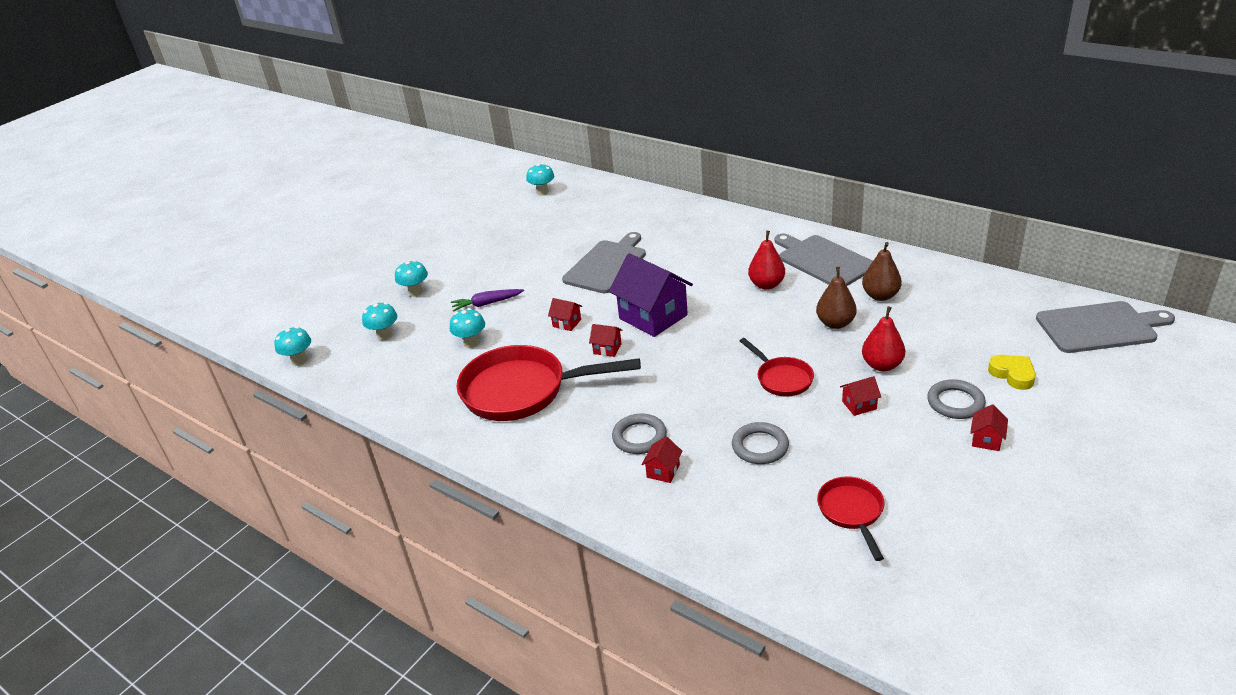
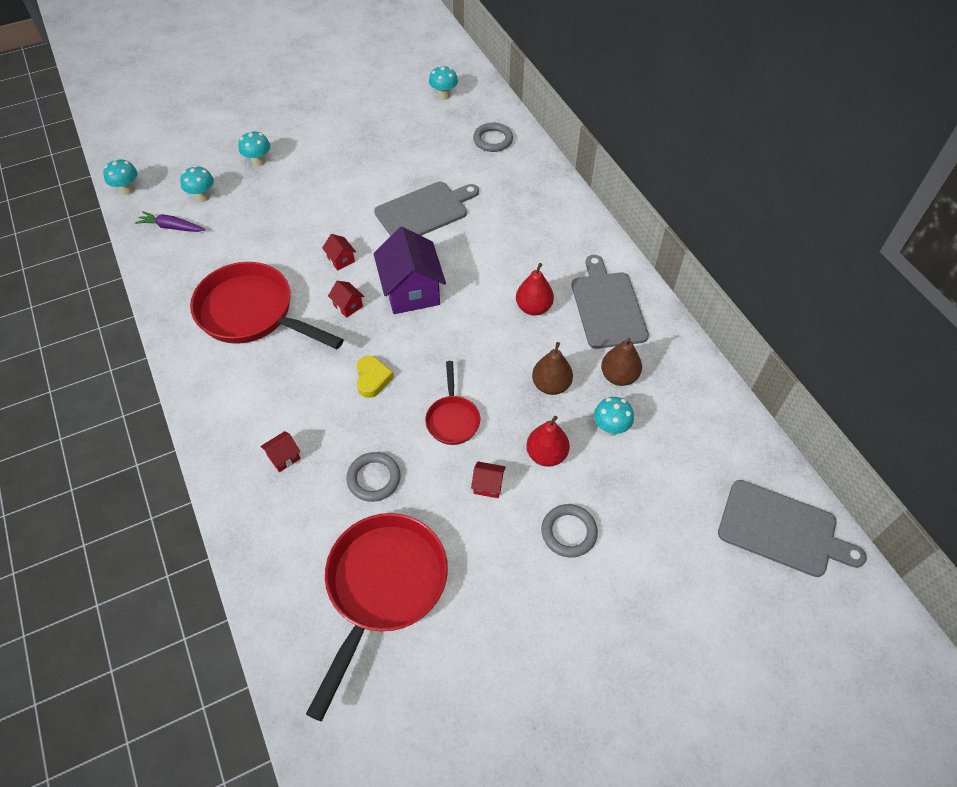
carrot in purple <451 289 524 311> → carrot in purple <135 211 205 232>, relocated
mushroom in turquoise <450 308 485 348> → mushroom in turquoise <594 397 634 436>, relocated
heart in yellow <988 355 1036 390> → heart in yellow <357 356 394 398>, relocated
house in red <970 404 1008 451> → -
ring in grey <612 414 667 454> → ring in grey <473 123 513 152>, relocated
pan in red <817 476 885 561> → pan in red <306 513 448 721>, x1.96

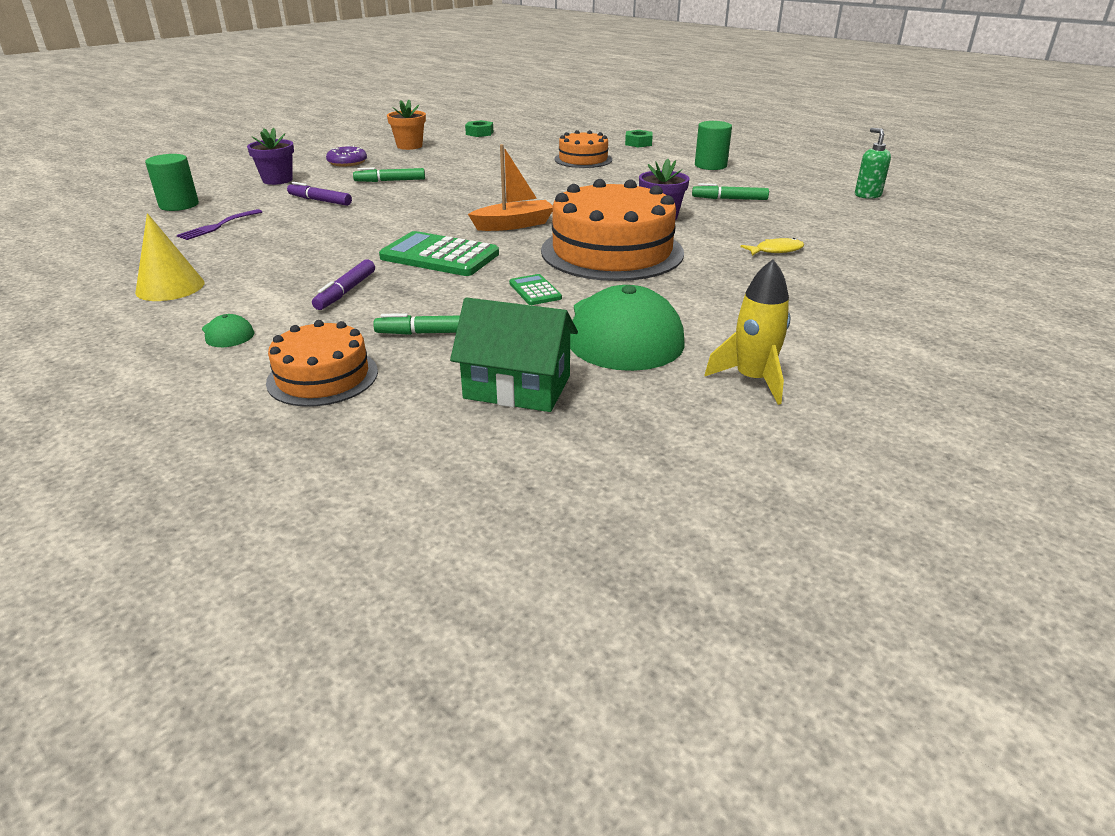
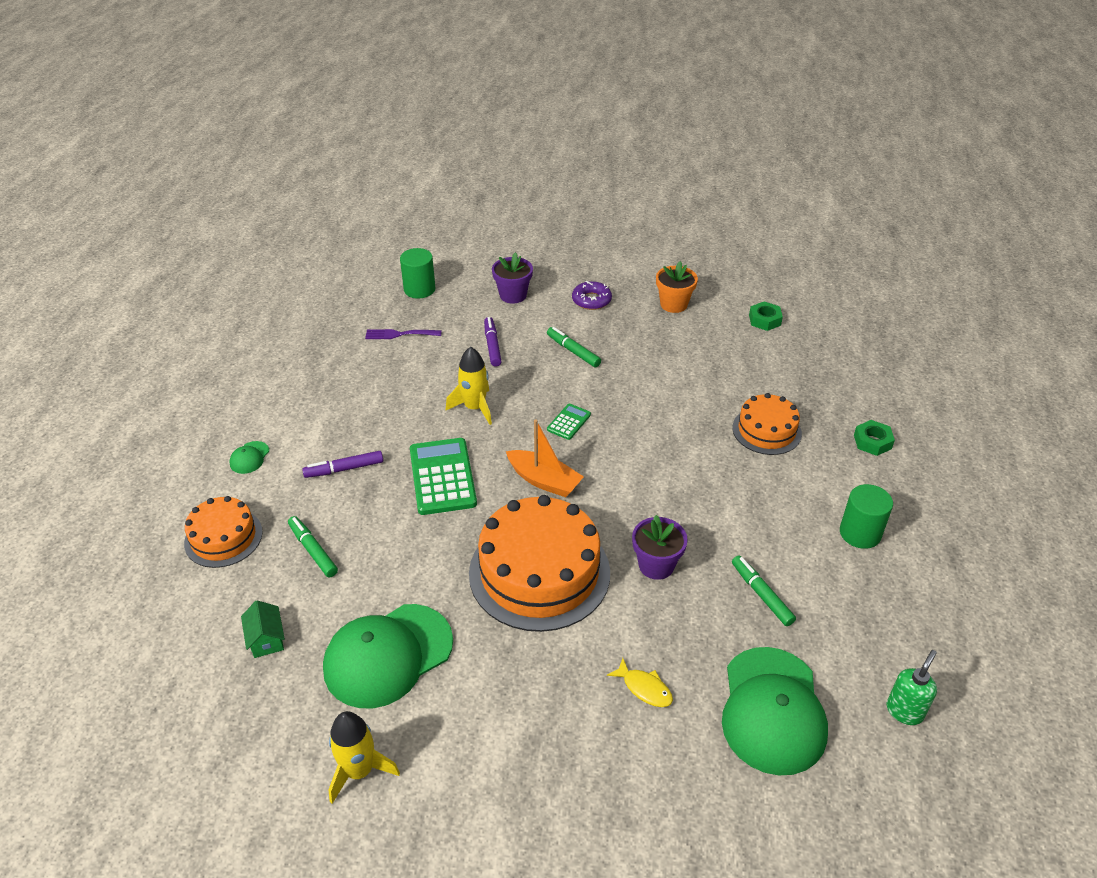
cone in yellow <135 213 204 301> → -
calculator in green <509 274 562 305> → calculator in green <547 404 591 440>, relocated
house in green <450 297 578 412> → house in green <241 600 285 658>, x0.55
- → rocket in yellow <446 347 492 425>
- → cap in green <722 647 828 775>

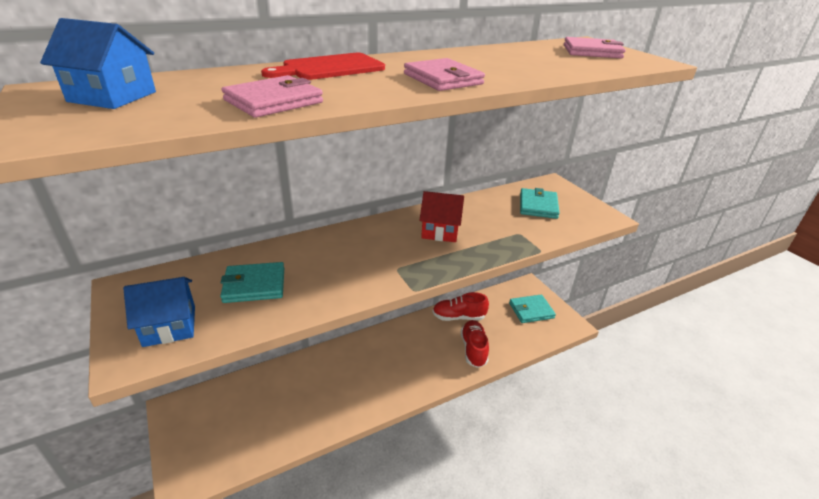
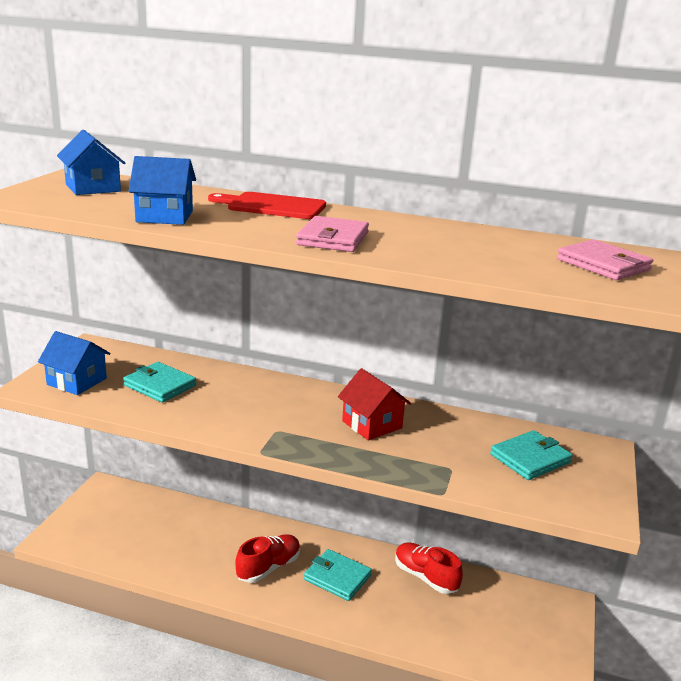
wallet in pink <222 75 323 118> → house in blue <129 156 196 225>
wallet in turquoise <509 295 556 323> → wallet in turquoise <304 549 372 601>, relocated
shoe in red <461 320 489 368> → shoe in red <235 534 300 583>, relocated

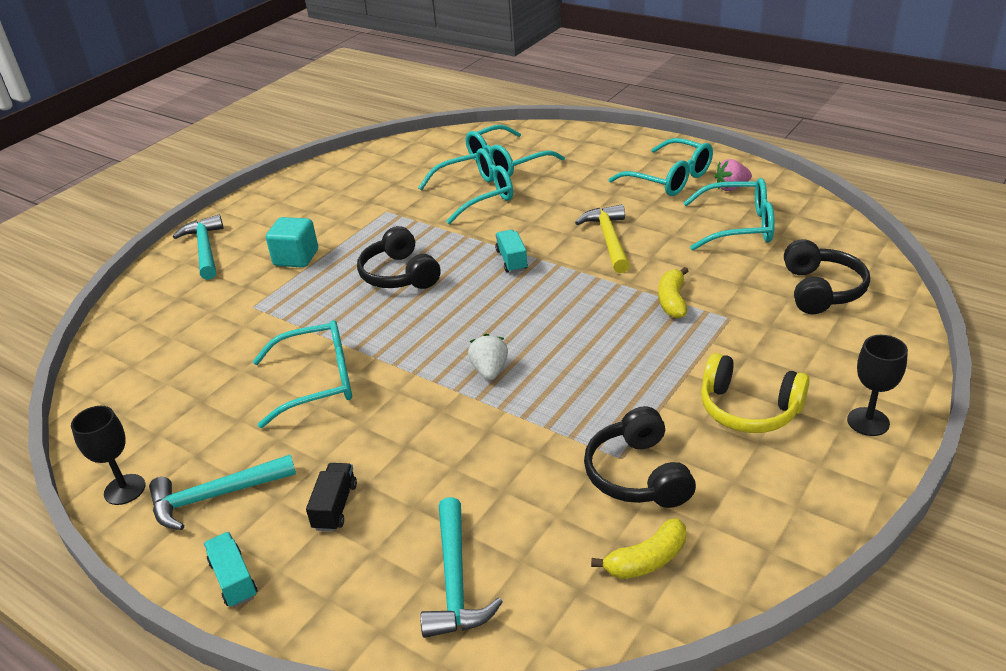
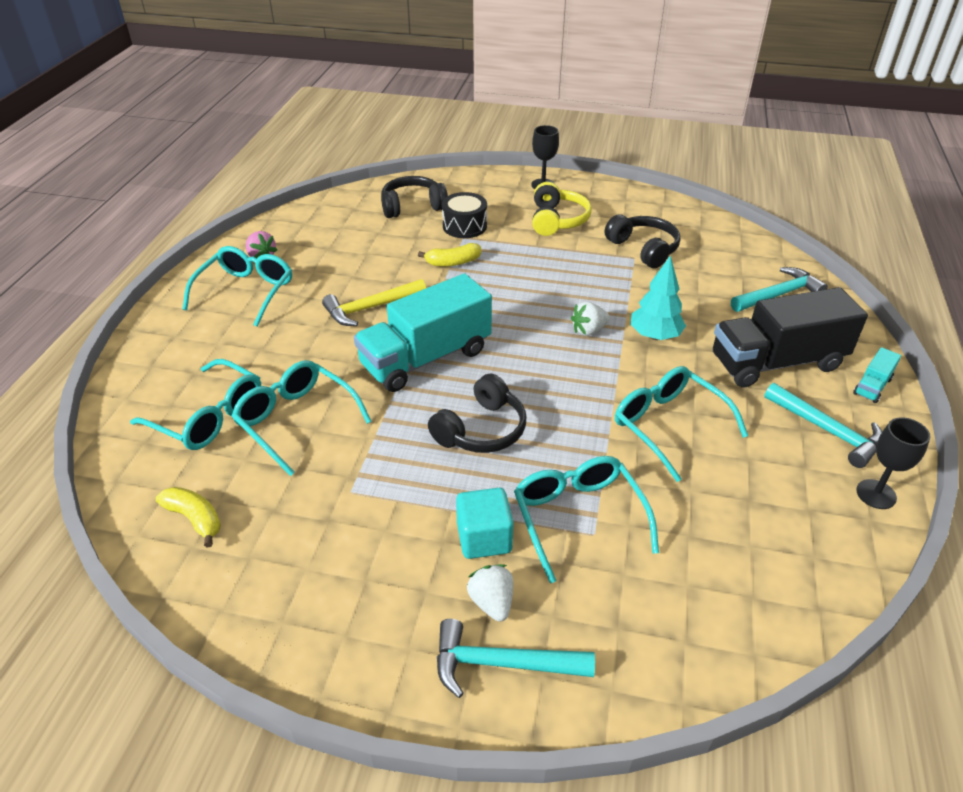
glasses in turquoise <683 178 775 250> → glasses in turquoise <514 456 659 583>, relocated
hammer in turquoise <173 214 224 280> → hammer in turquoise <437 619 595 698>, 45 degrees clockwise
truck in turquoise <495 230 528 273> → truck in turquoise <354 273 492 392>, x2.39
headphones in black <584 406 696 508> → headphones in black <604 214 681 268>, 90 degrees counterclockwise
truck in black <306 463 357 531> → truck in black <713 287 868 387>, x2.39
banana in yellow <591 518 686 579> → banana in yellow <156 487 221 548>, relocated
- → drum in black <442 192 487 238>
- → tree in turquoise <630 256 686 340>
- → strawberry in white <467 564 513 622>

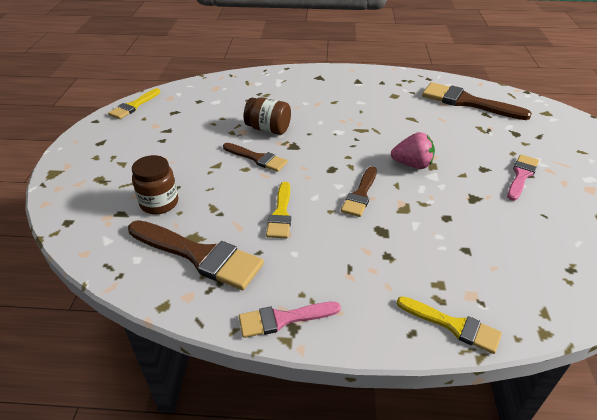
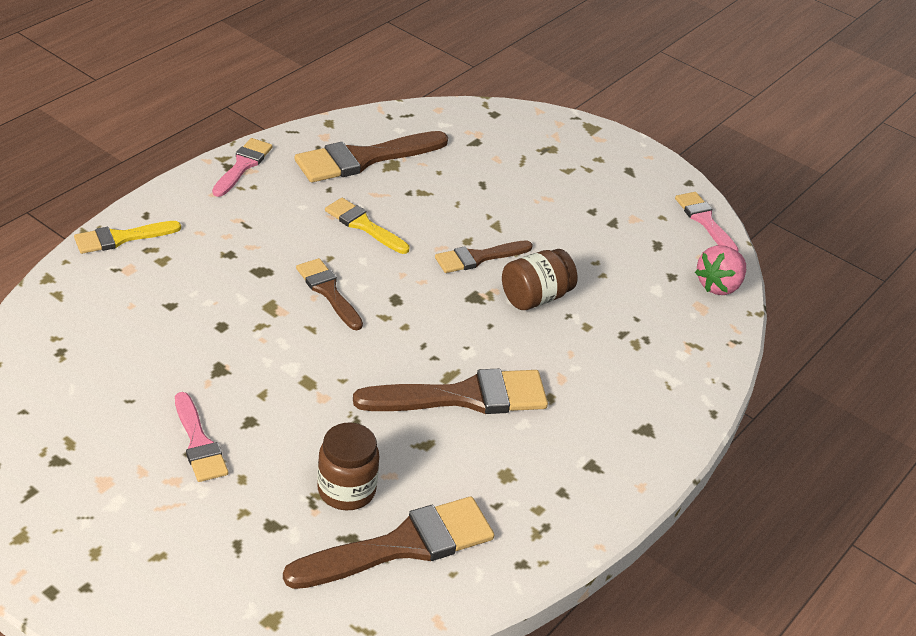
brush in yellow <108 88 160 119> → brush in pink <675 192 739 251>
strawberry in pink <391 132 435 169> → strawberry in pink <695 245 746 295>, relocated
jar in brown <132 155 178 214> → jar in brown <317 423 379 510>, relocated
- → brush in brown <353 369 548 414>

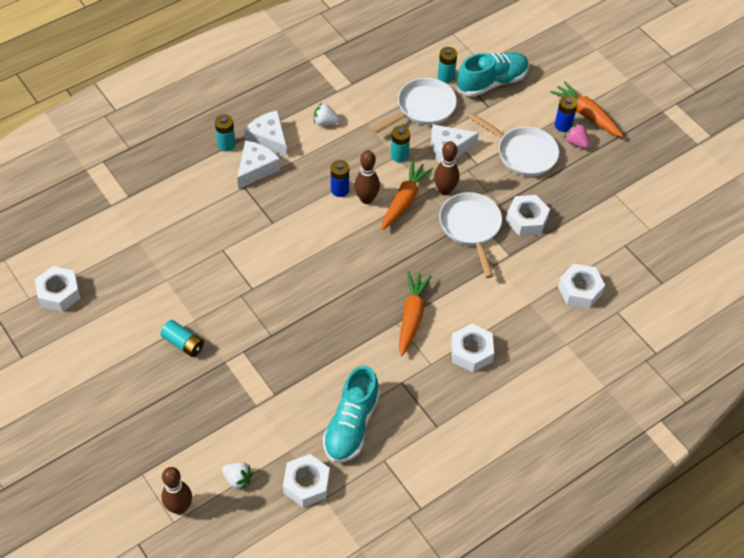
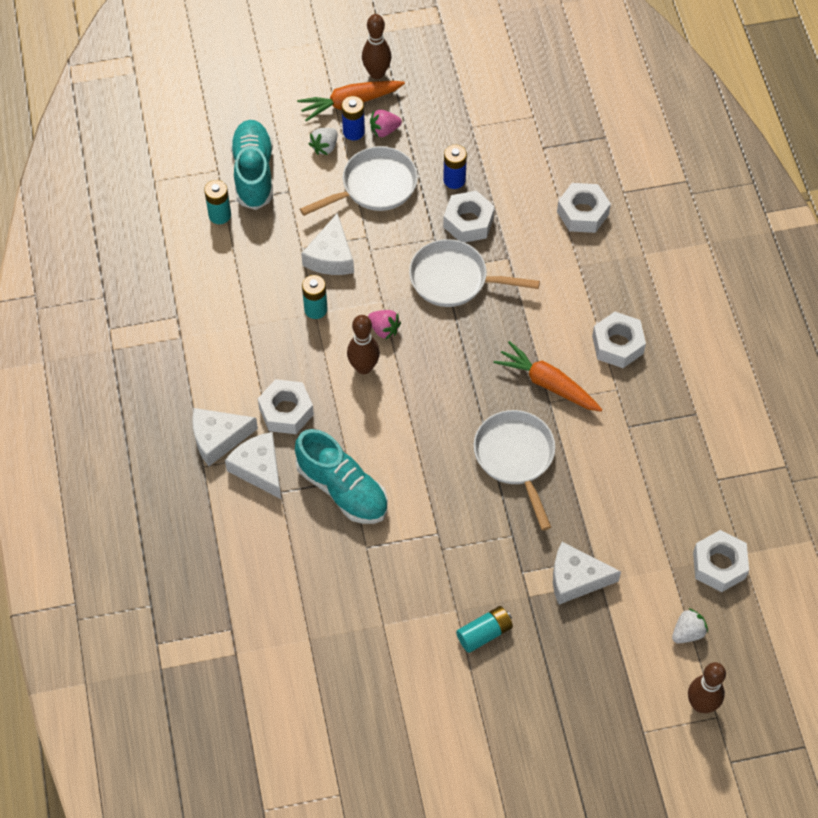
pan in white <372 78 457 134> → pan in white <474 410 555 531>, relocated
strawberry in white <314 103 339 126> → strawberry in white <309 128 337 155>, relocated
battery in turquoise <215 114 236 151> → -
bowling pin in brown <434 141 459 195> → bowling pin in brown <362 14 391 79>, relocated
battery in blue <331 160 349 197> → battery in blue <443 145 467 189>, relocated
carrot in orange <382 160 433 230> → strawberry in pink <368 310 401 339>
nut in white <35 266 81 312> → nut in white <258 379 314 434>, relocated
shoe in turquoise <323 366 380 463> → shoe in turquoise <295 429 388 524>, relocated
- → cheese in white <553 542 621 604>

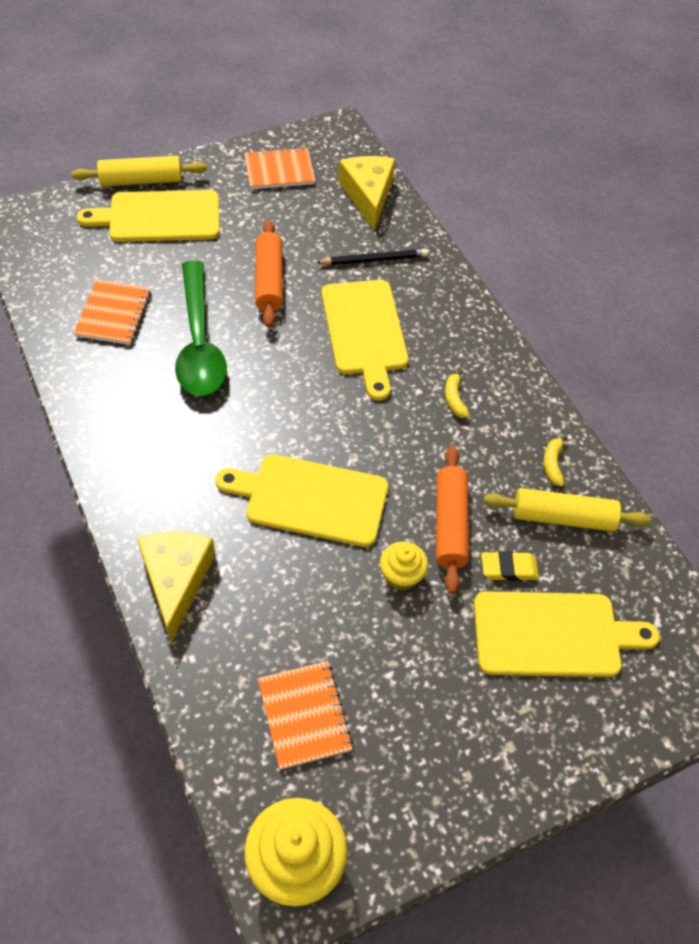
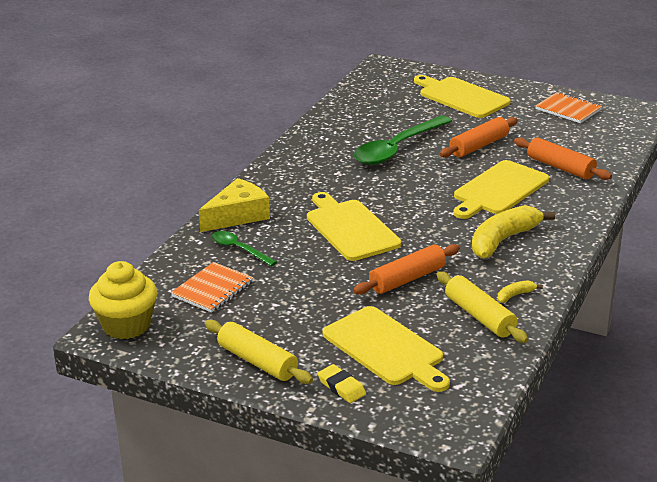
rolling pin in yellow <72 156 207 186> → rolling pin in yellow <205 320 313 384>, relocated
cheese in yellow <338 156 395 231> → -
pencil in black <316 249 428 265> → rolling pin in orange <514 137 612 180>
notebook in orange <74 280 151 345> → -
banana in yellow <445 369 469 418> → banana in yellow <472 205 555 258>, x2.27
cupcake in yellow <380 541 428 591> → -
eraser in yellow <481 551 539 581> → eraser in yellow <317 364 366 403>, relocated
- → spoon in green <212 231 277 266>

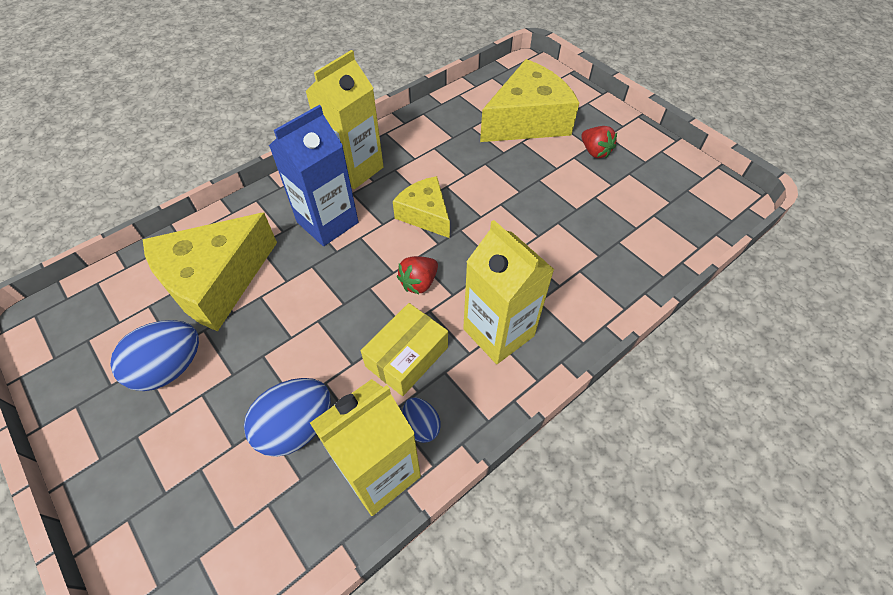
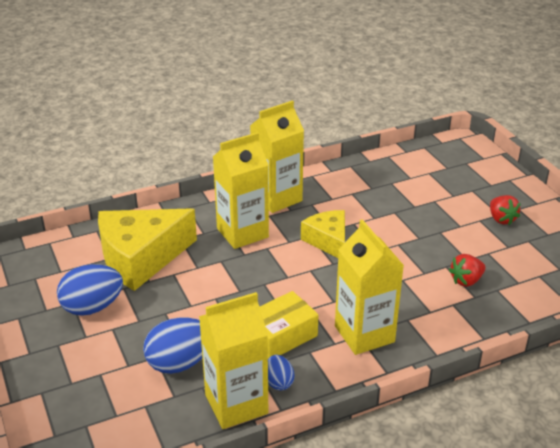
cheese in yellow <480 59 579 142> → -
carton in blue <269 105 358 246> → carton in yellow <213 132 269 249>
strawberry in red <397 256 438 294> → strawberry in red <449 254 486 287>, relocated

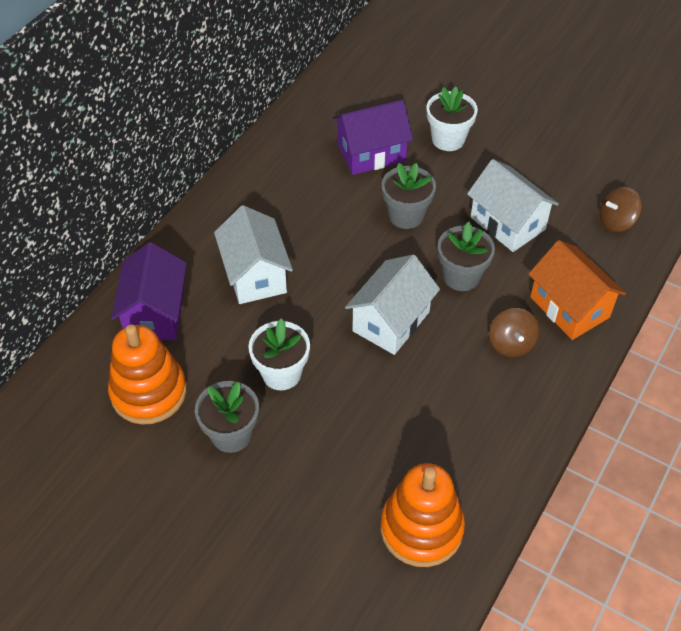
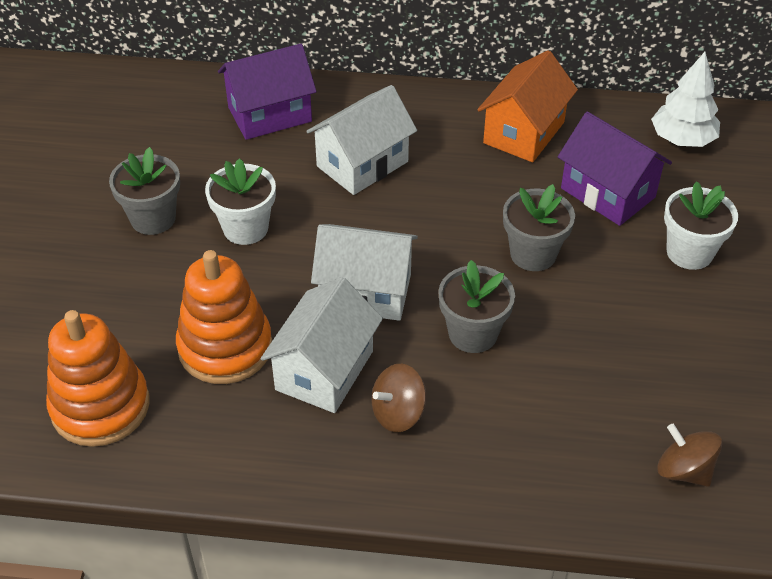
house in white <467 159 559 252> → house in white <261 277 383 413>, relocated
house in orange <528 240 626 340> → house in orange <477 50 578 162>, relocated
stacking toy in orange <108 325 187 425> → stacking toy in orange <176 250 272 384>, relocated
- → tree in white <651 52 720 147>

